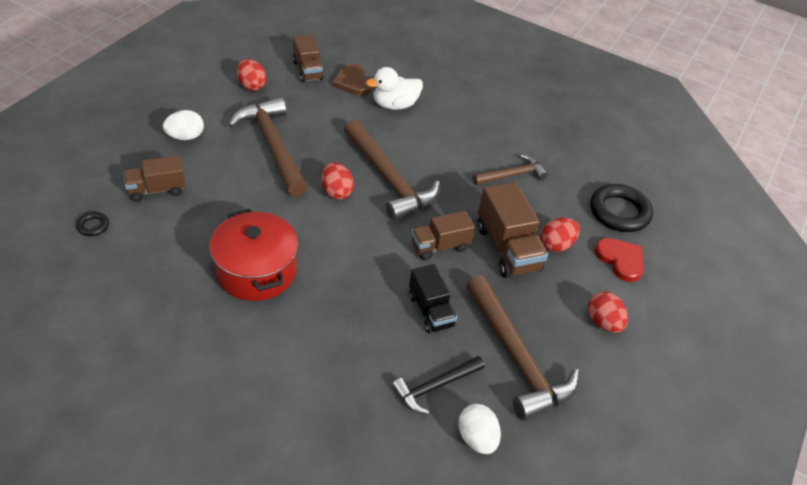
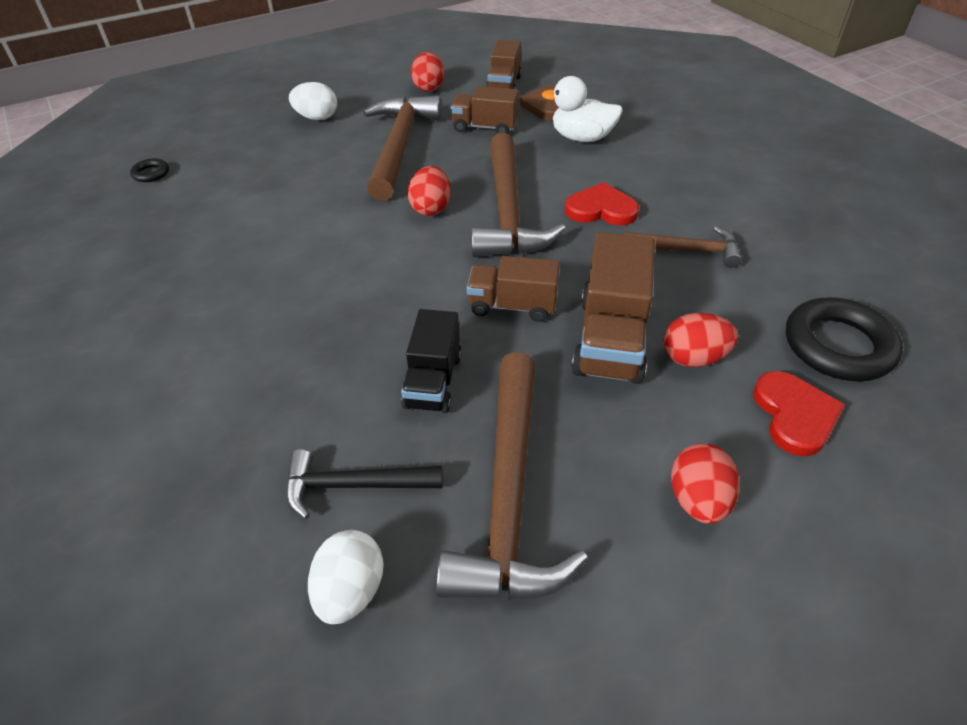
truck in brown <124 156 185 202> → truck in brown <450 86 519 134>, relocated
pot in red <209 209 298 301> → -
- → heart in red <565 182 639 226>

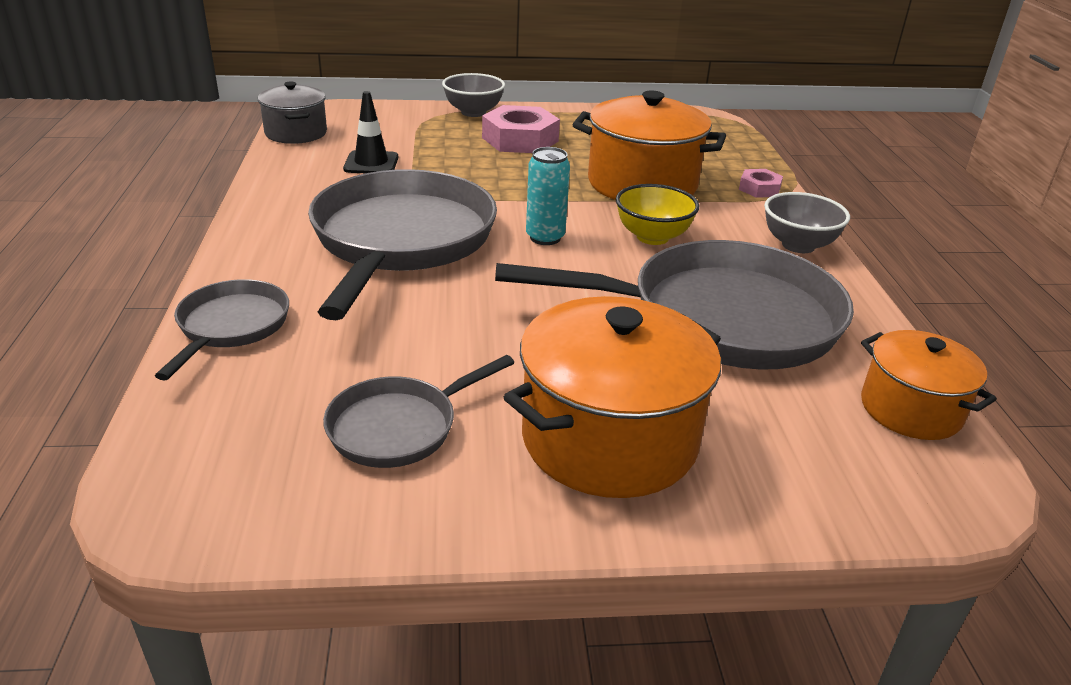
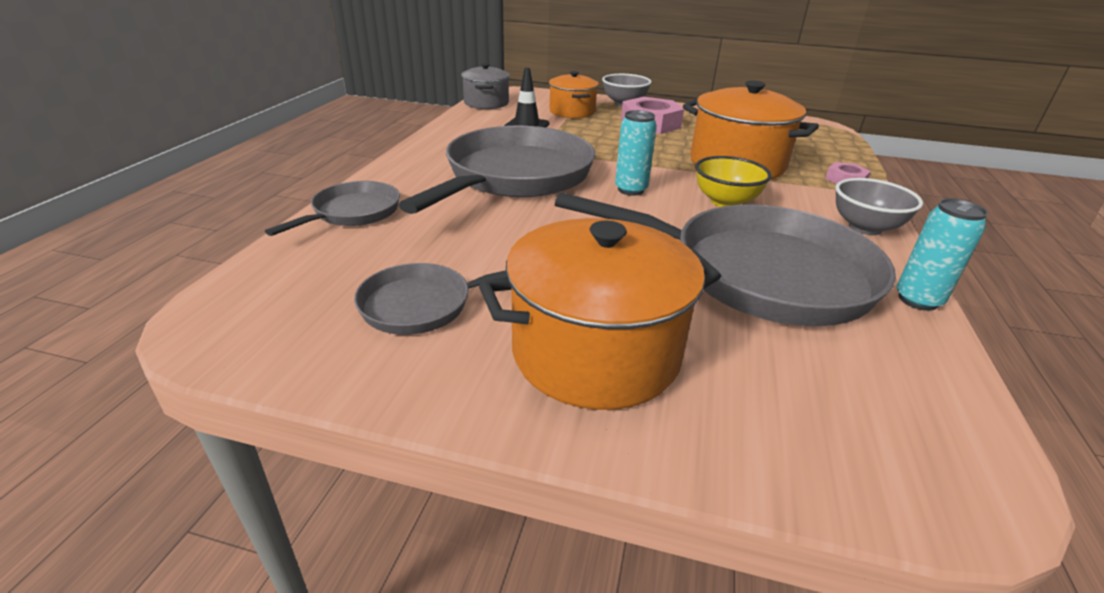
pot in orange <861 330 997 440> → pot in orange <549 71 599 118>, relocated
- → can in turquoise <897 198 988 311>

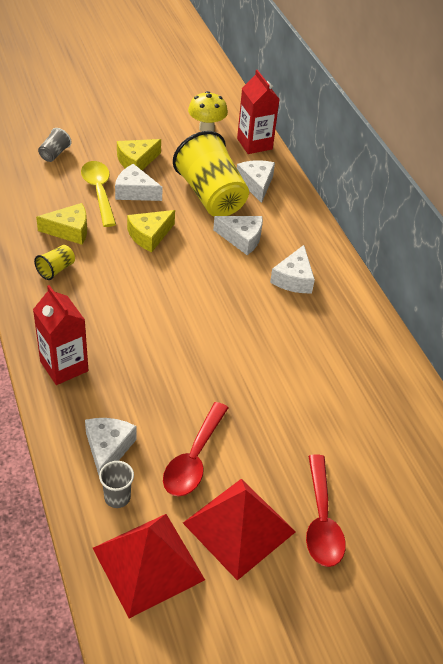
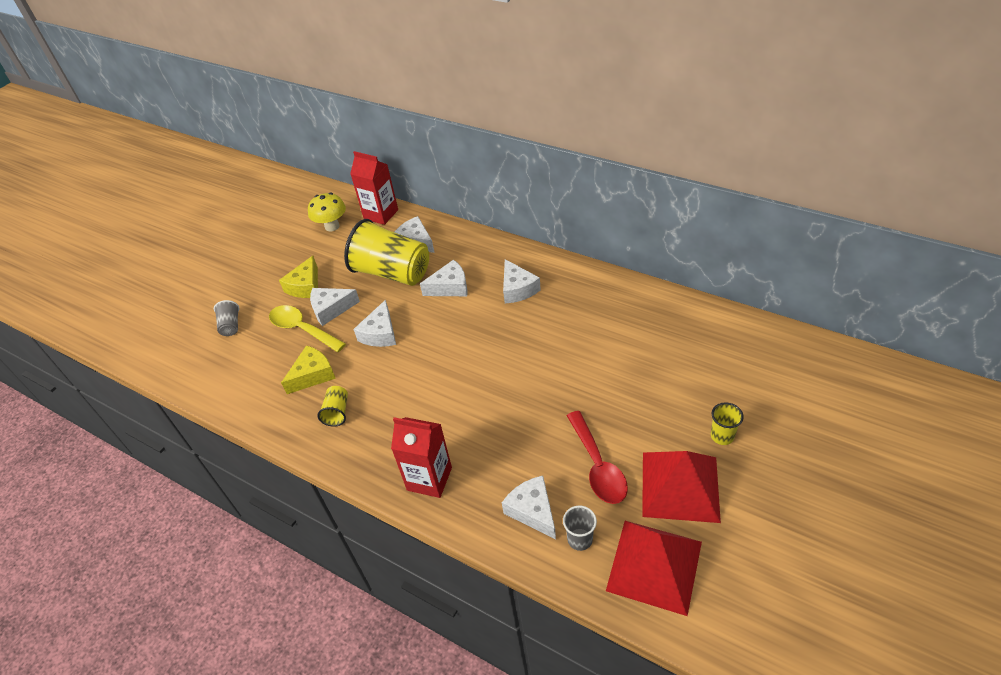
cheese in yellow <127 210 175 252> → cheese in white <353 300 396 347>
spoon in red <306 454 346 567> → cup in yellow <711 402 744 445>

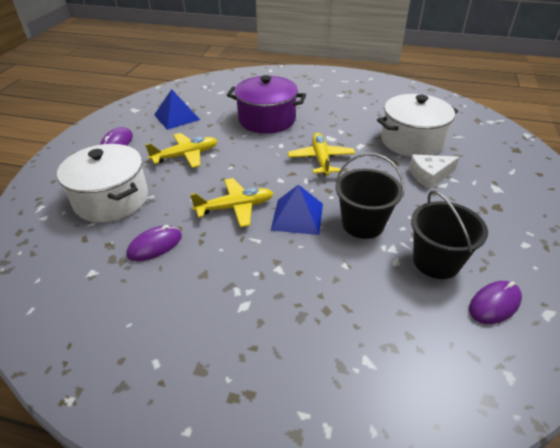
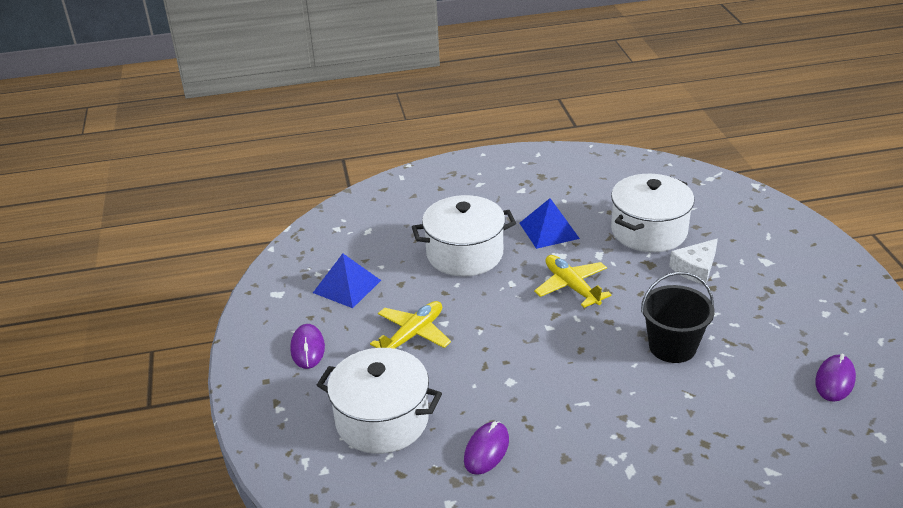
pot in purple <227 75 306 134> → pot in white <412 195 516 276>
plane in yellow <190 178 273 227> → -
pyramid in blue <271 184 323 235> → pyramid in blue <520 198 580 249>, relocated
bucket in black <411 190 488 279> → -

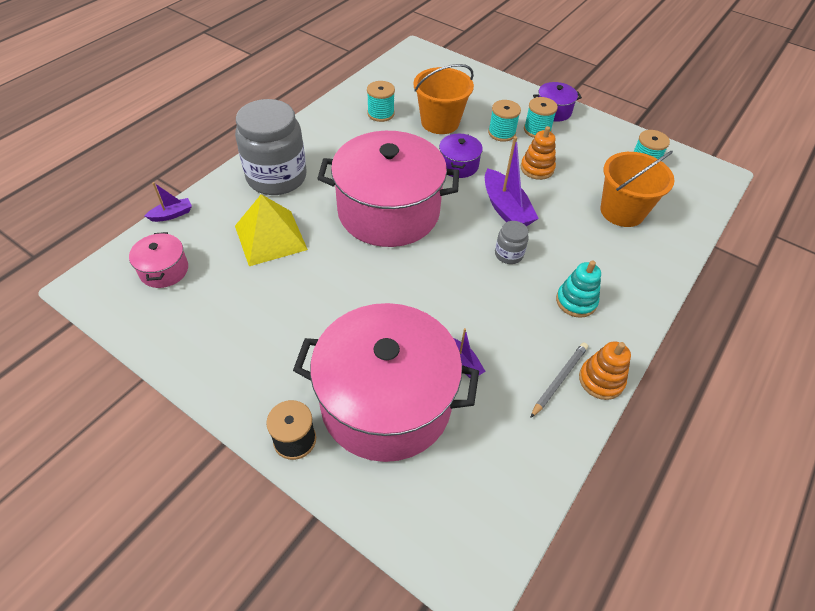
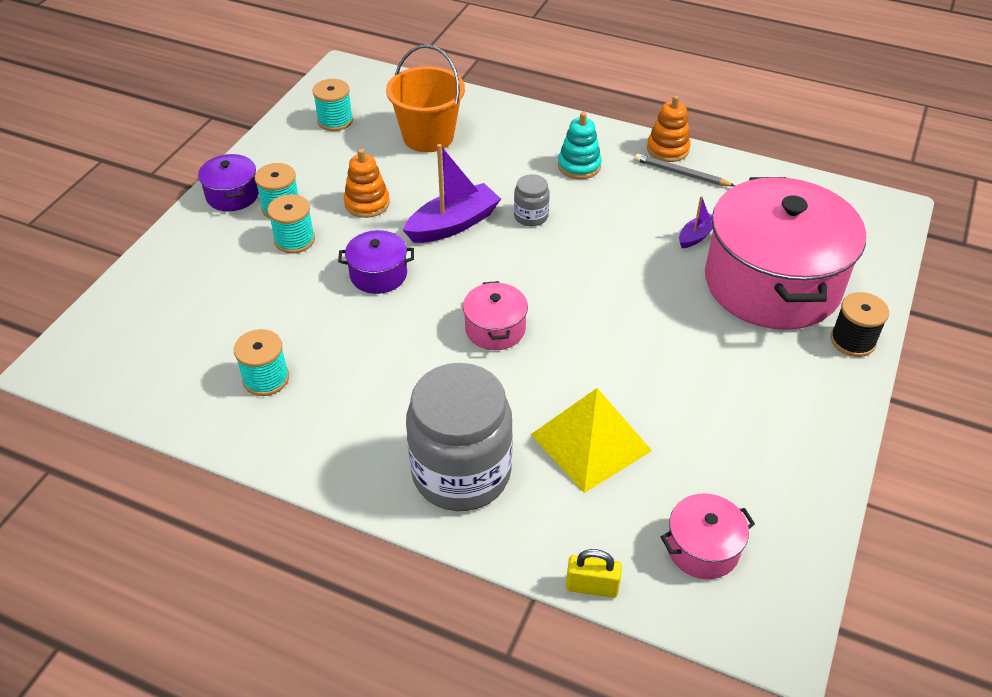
bucket in orange <413 64 474 134> → -
pot in pink <317 131 459 247> → pot in pink <463 281 528 350>, x0.43
boat in purple <145 182 192 222> → padlock in yellow <566 549 622 598>

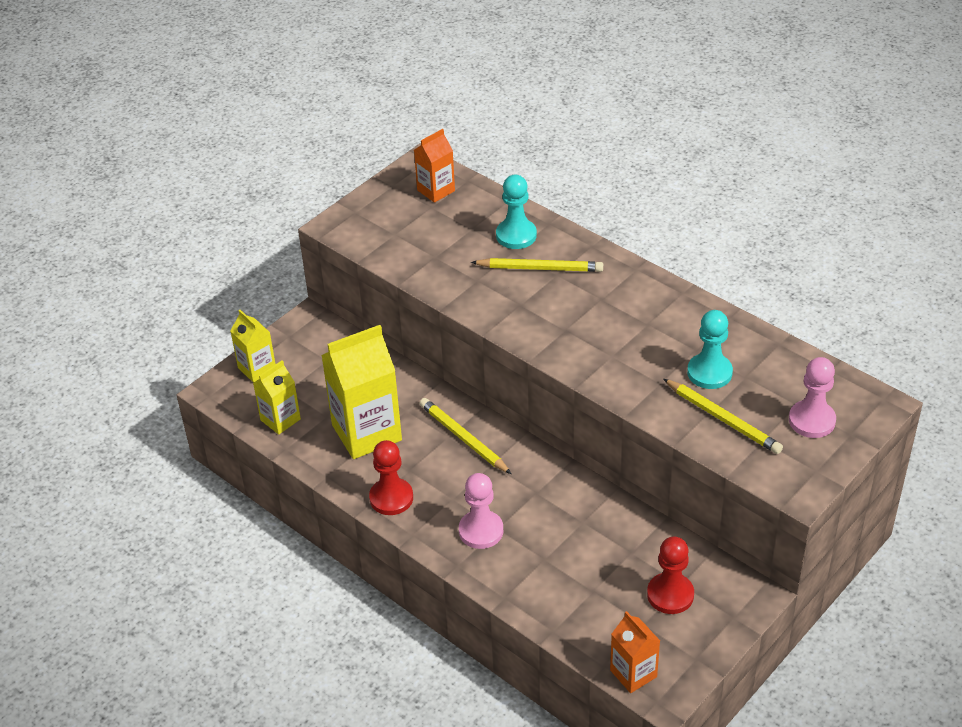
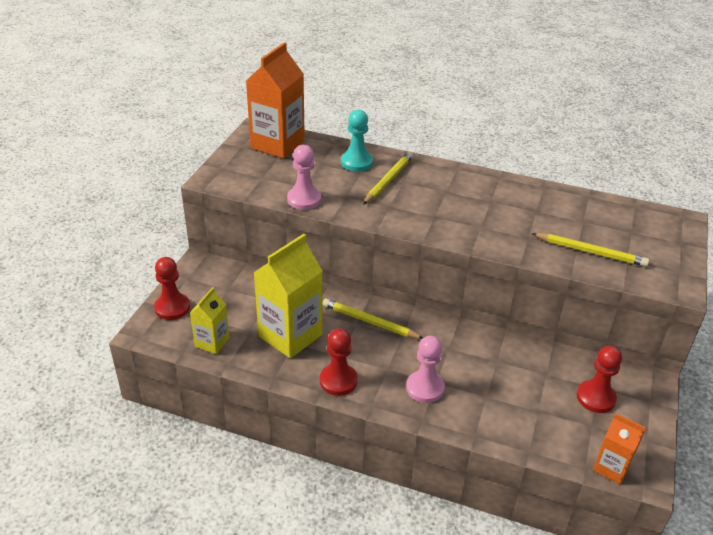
carton in orange <414 129 455 203> → carton in orange <246 42 305 159>, x1.83
pencil in yellow <471 258 603 272> → pencil in yellow <363 152 413 205>, 45 degrees counterclockwise
carton in yellow <230 310 276 383> → pawn in red <154 257 190 320>
pawn in turquoise <687 310 733 389> → -
pawn in pink <789 357 836 438> → pawn in pink <287 145 321 210>, relocated

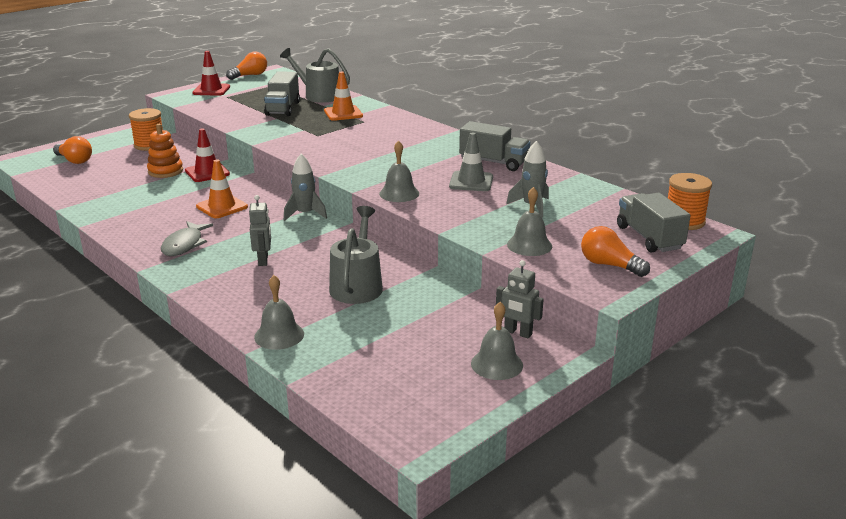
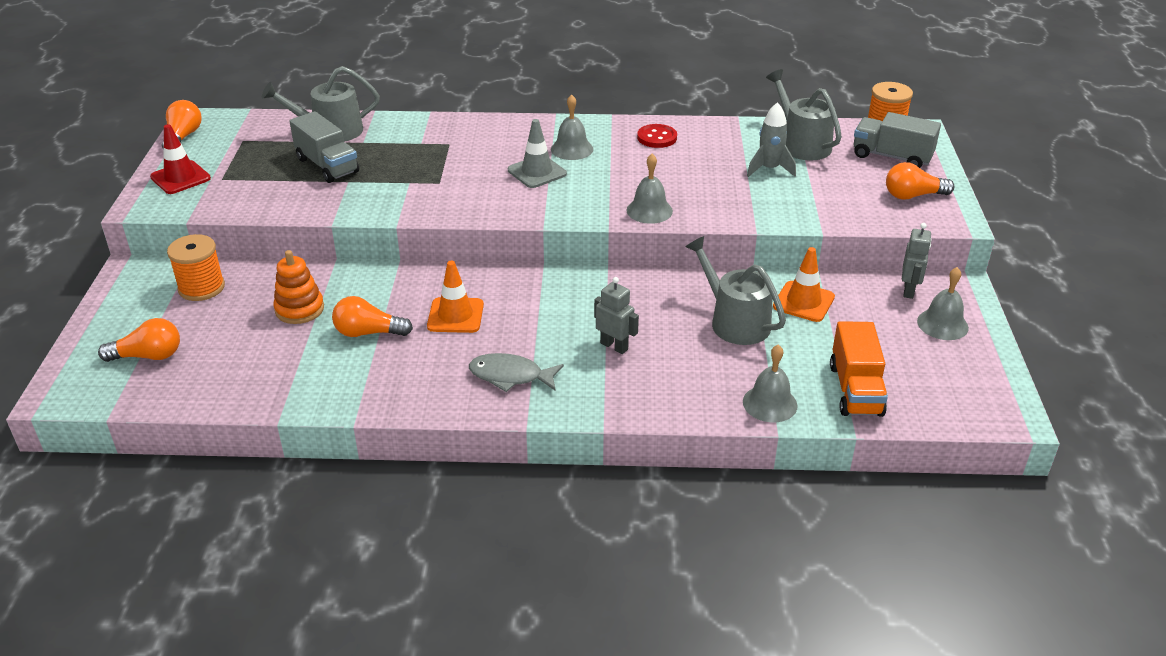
traffic cone in orange <324 72 363 121> → traffic cone in orange <773 247 835 322>, relocated
truck in grey <459 121 530 171> → button in red <637 124 677 148>
traffic cone in red <185 128 230 182> → -
traffic cone in grey <449 132 493 191> → traffic cone in grey <508 119 567 188>, relocated
rocket in grey <284 154 327 221> → -
bell in grey <507 187 552 256> → bell in grey <551 95 593 160>, relocated
fish in grey <161 221 213 256> → fish in grey <469 353 564 392>, 135 degrees clockwise
robot in grey <496 260 544 338> → robot in grey <902 223 932 299>, 60 degrees counterclockwise
- → watering can in grey <766 69 842 160>
- → light bulb in orange <332 296 413 337>
- → truck in orange <830 321 888 417>

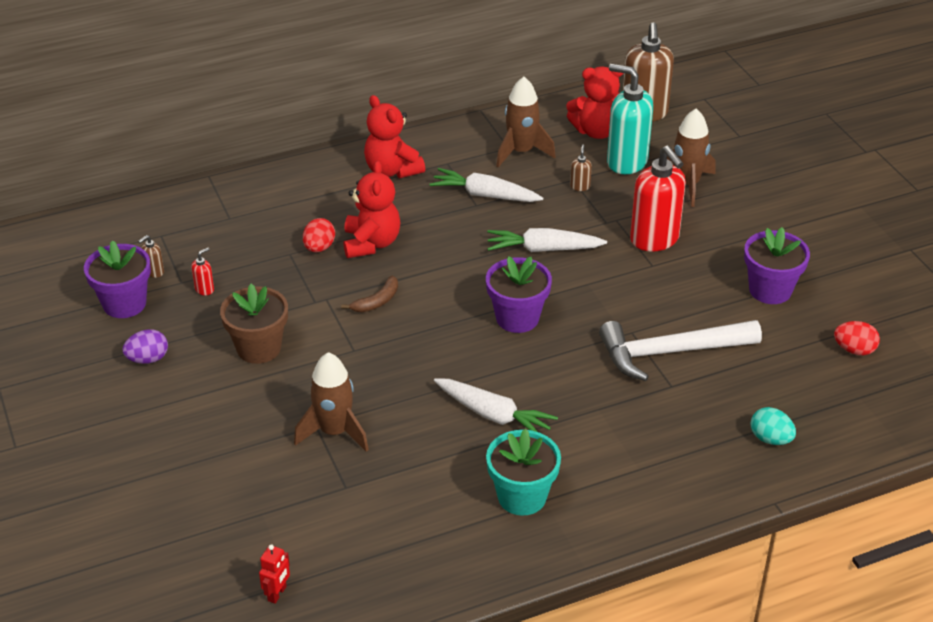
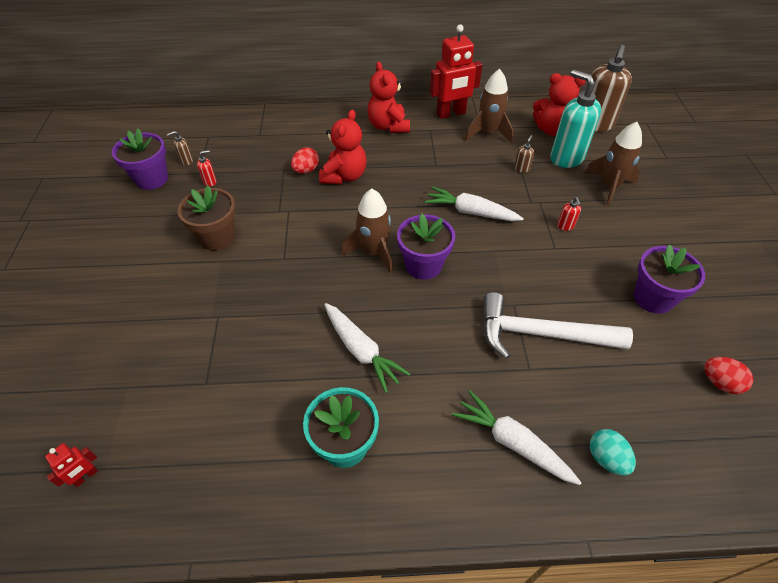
soap dispenser in red <630 146 686 251> → soap dispenser in red <557 197 581 231>, x0.40
carrot in white <430 168 543 202> → carrot in white <452 390 582 485>, relocated
banana in brown <341 275 398 312> → -
egg in purple <122 329 168 364> → -
rocket in brown <294 352 369 452> → rocket in brown <342 189 393 274>, relocated
- → robot in red <430 24 482 119>

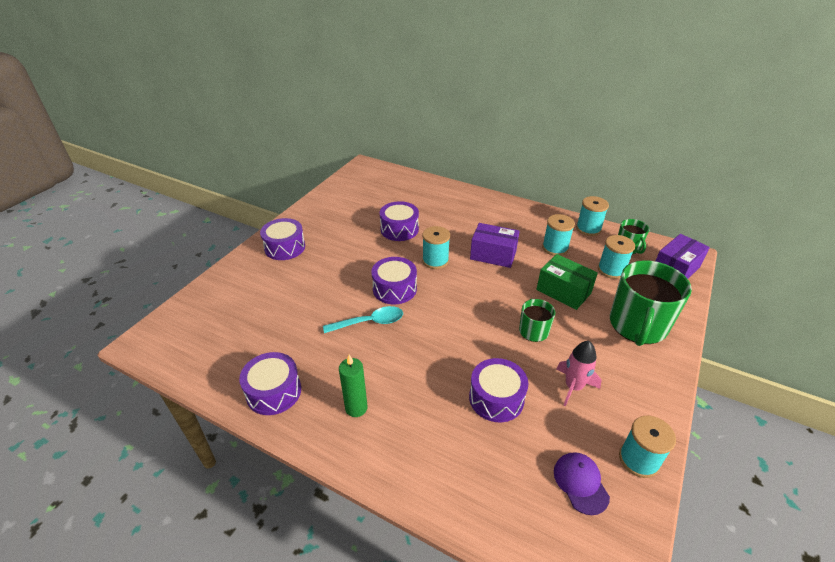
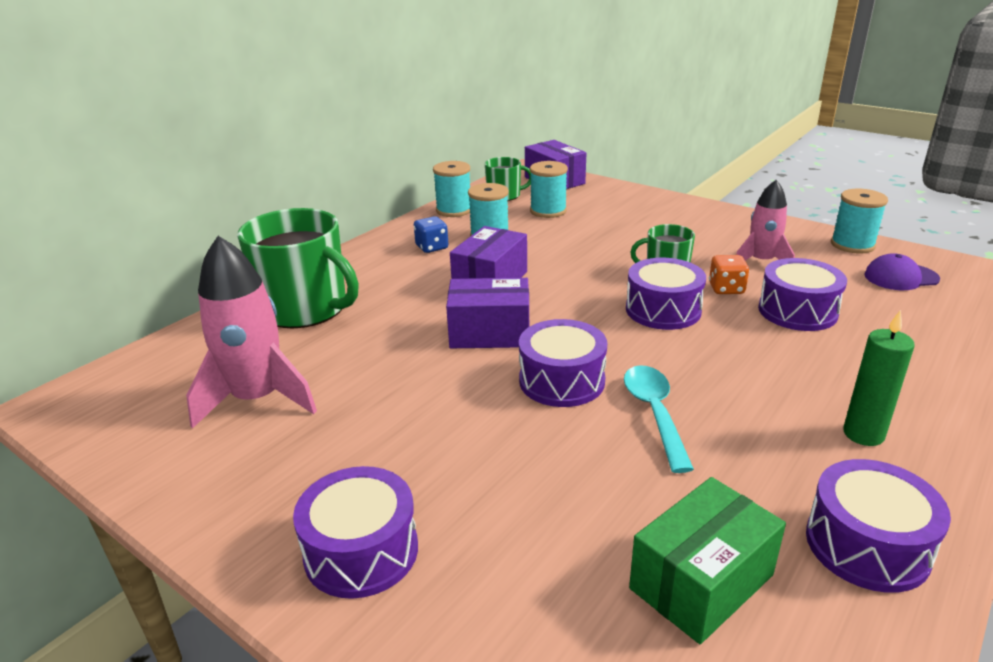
drum in purple <380 201 419 241> → drum in purple <626 258 706 330>, relocated
spool in turquoise <422 226 450 269> → box in purple <446 278 529 348>
box in green <536 254 598 310> → box in green <629 477 786 644>, relocated
mug in green <610 260 692 346> → mug in green <237 208 359 328>, relocated
- → dice in blue <414 216 448 253>
- → rocket in pink <186 236 317 429>
- → dice in orange <709 255 749 294>

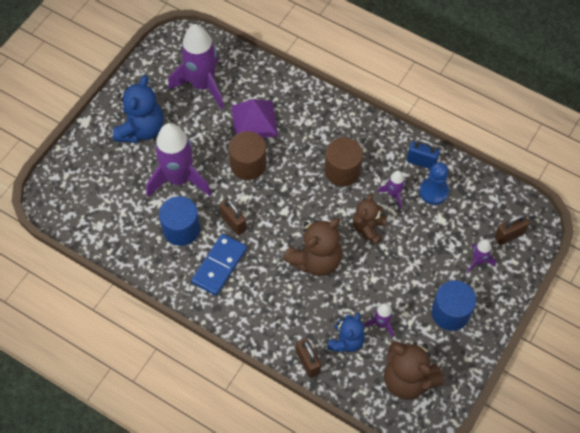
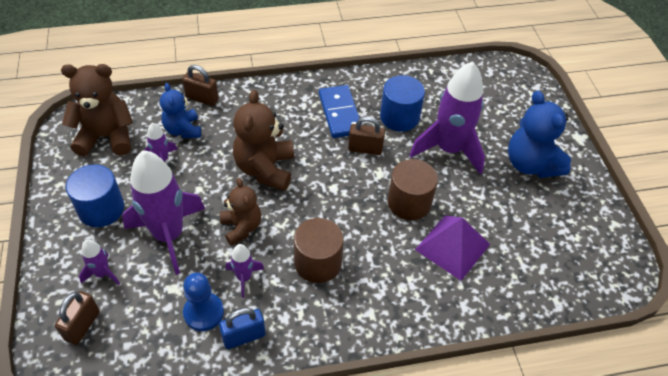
rocket in purple <168 24 224 110> → rocket in purple <122 150 205 275>, relocated

